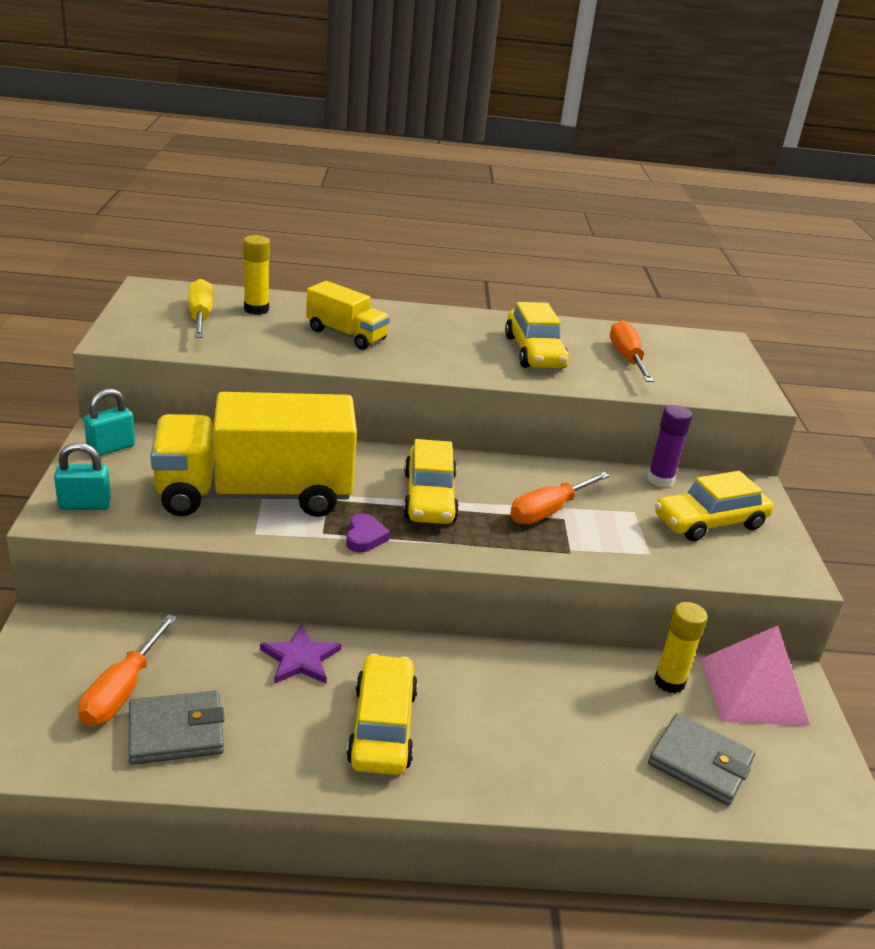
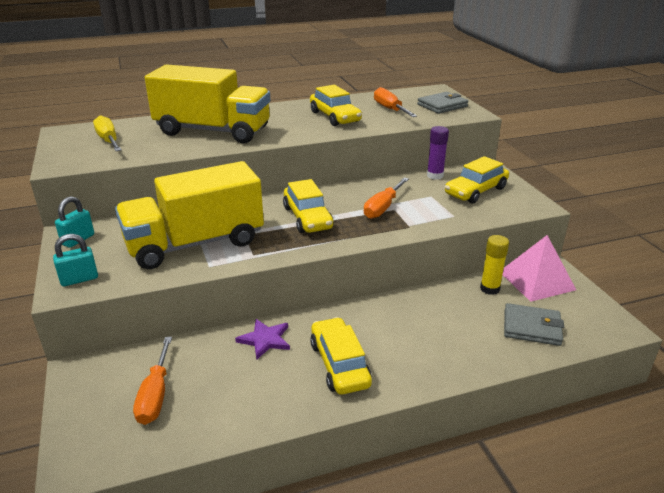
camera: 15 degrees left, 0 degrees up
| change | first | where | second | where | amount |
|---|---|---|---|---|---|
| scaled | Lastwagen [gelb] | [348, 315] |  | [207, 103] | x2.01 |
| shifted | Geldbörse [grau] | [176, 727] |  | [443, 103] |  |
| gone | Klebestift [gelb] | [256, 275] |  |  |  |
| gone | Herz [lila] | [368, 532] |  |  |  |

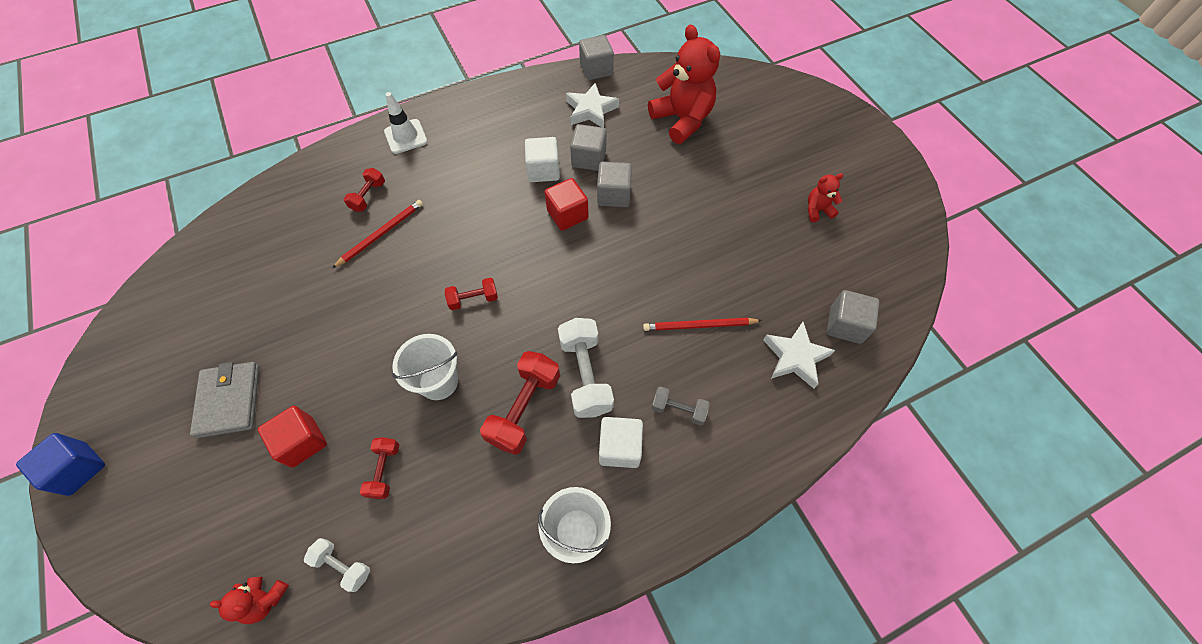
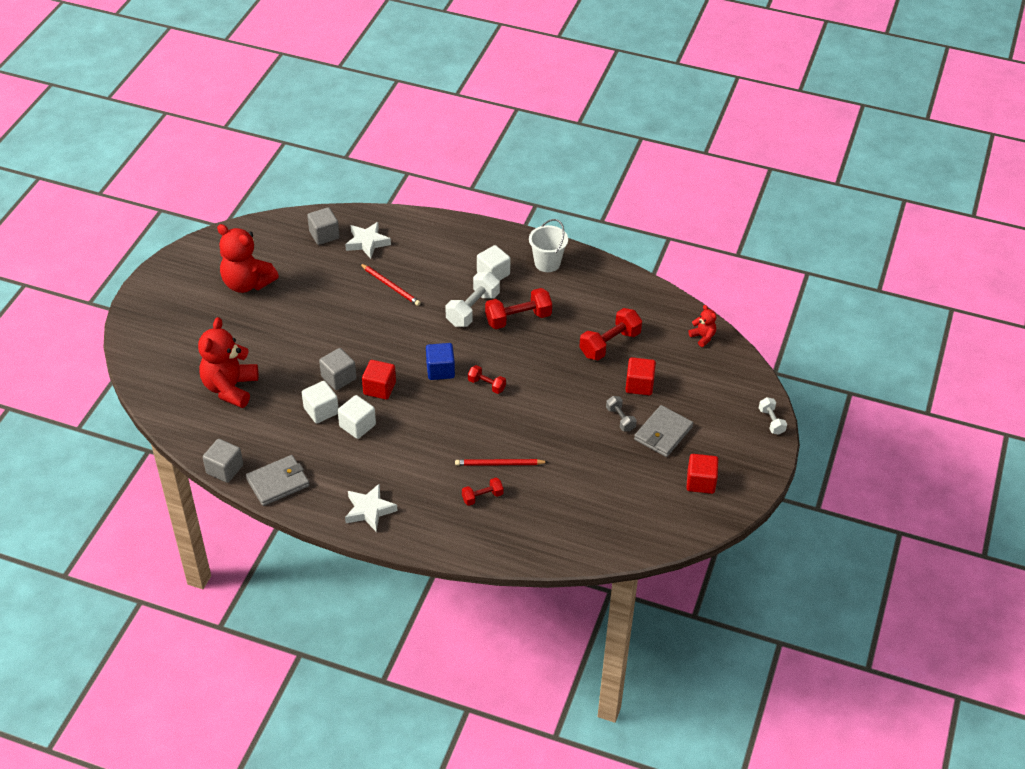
camera: 135 degrees left, 15 degrees down
| change | first | where | second | where | amount |
|---|---|---|---|---|---|
| scaled | Teddybär [rot] | [825, 197] |  | [248, 258] | x2.12 |
| new |  |  | Geldbörse [grau] | [278, 480] |  |
| repainted | Kubus [grau] | [588, 147] | Kubus [weiß] | [320, 402] |  |
| shifted | Stern [weiß] | [592, 105] |  | [371, 507] |  |
| shifted | Kubus [blau] | [60, 464] |  | [440, 361] |  |
| scaled | Hantel [rot] | [379, 468] |  | [610, 334] | x1.77 |
| shifted | Hantel [grau] | [681, 406] |  | [621, 414] |  |
| new |  |  | Kubus [rot] | [702, 474] |  |
| shifted | Hantel [weiß] | [337, 565] |  | [773, 416] |  |
| gone | Leitkegel [weiß] | [406, 123] |  |  |  |
| gone | Eimer [weiß] | [425, 367] |  |  |  |

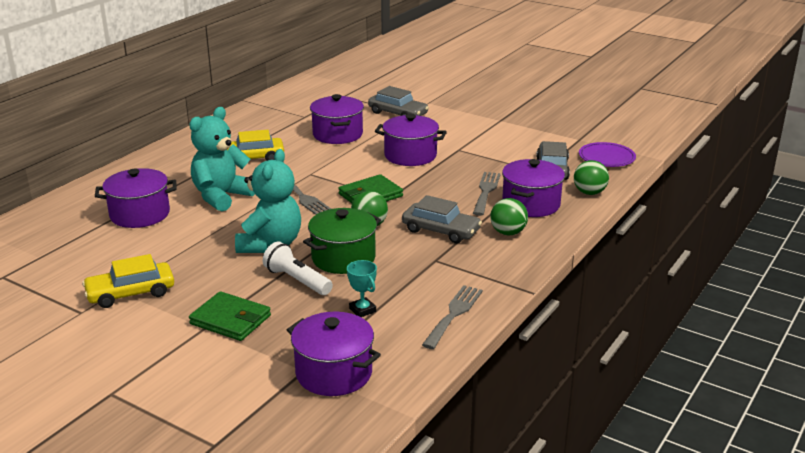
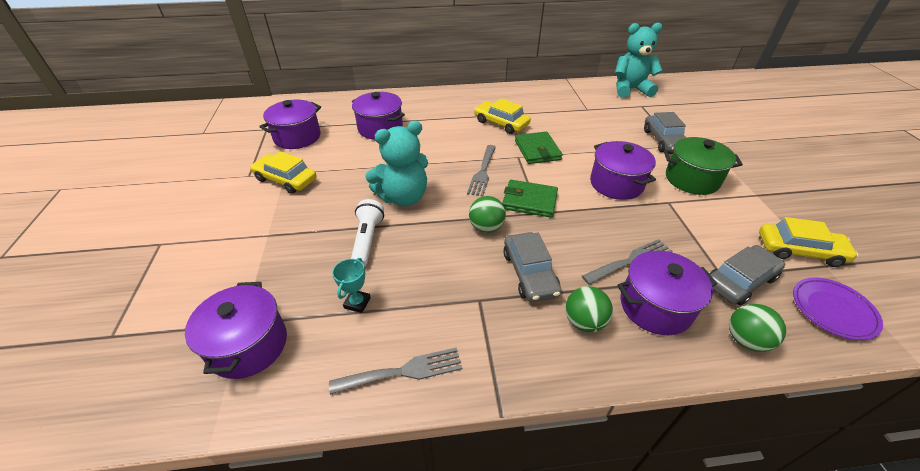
camera: 50 degrees right, 15 degrees up
| change | first | where | second | where | amount |
|---|---|---|---|---|---|
| shifted | Kochtopf [lila] | [337, 119] |  | [290, 124] |  |
| shifted | Geldbörse [grün] | [230, 316] |  | [539, 147] |  |
| shifted | Teddybär [türkis] | [222, 159] |  | [639, 60] |  |
| shifted | Kochtopf [grün] | [342, 241] |  | [703, 166] |  |
| new |  |  | Auto [gelb] | [809, 242] |  |

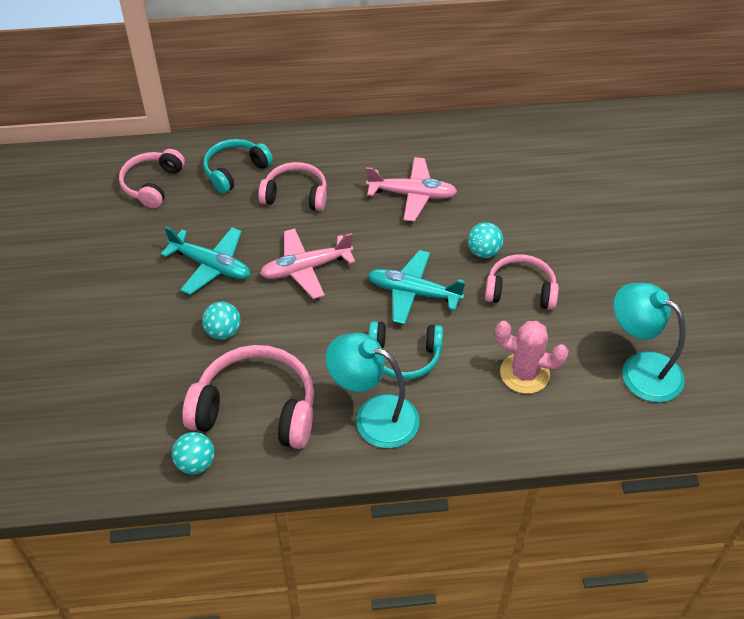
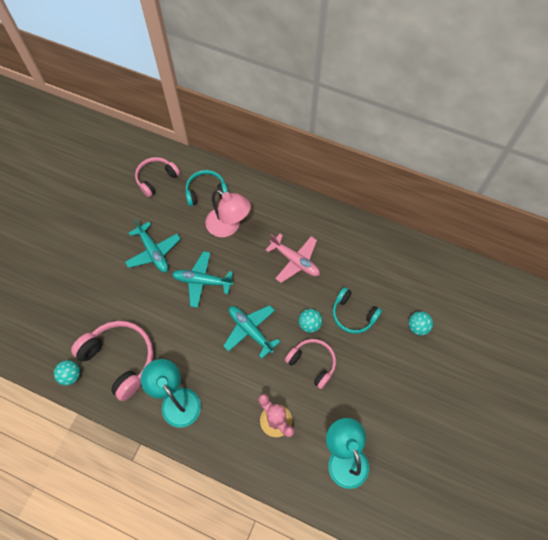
camera: 30 degrees right, 15 degrees up
| change | first | where | second | where | amount |
|---|---|---|---|---|---|
| repainted | Flugzeug [rosa] | [307, 263] | Flugzeug [türkis] | [202, 279] |  |
| swapped | Kopfhörer [rosa] | [292, 186] | Lampe [rosa] | [228, 213] |  |
| shifted | Kopfhörer [türkis] | [406, 350] |  | [357, 310] |  |
| shifted | Ball [türkis] | [221, 321] |  | [420, 323] |  |

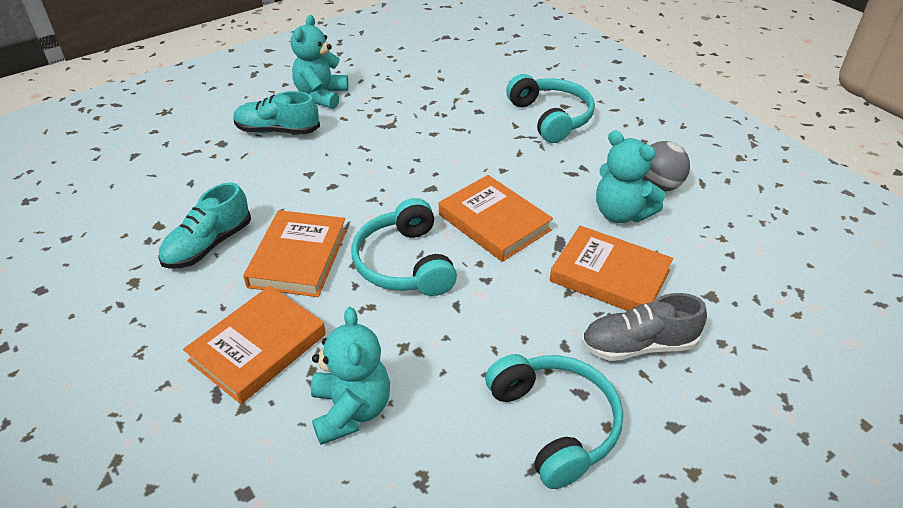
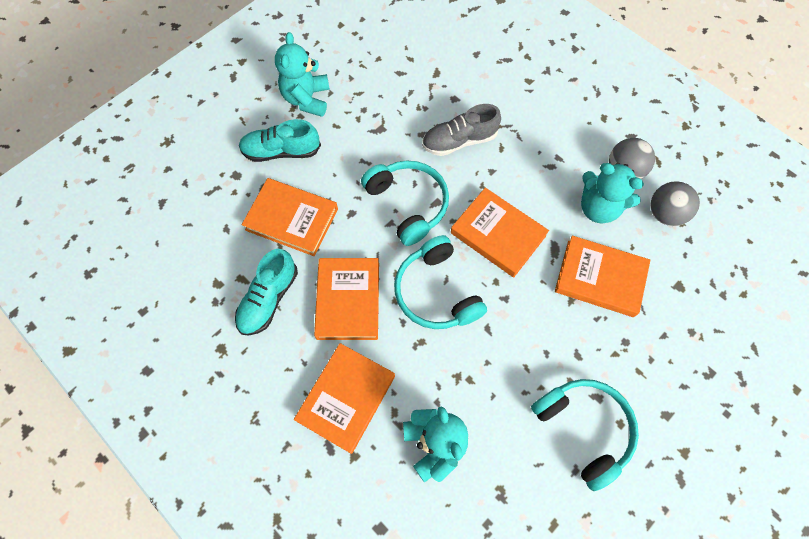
camera: 10 degrees left, 25 degrees up
| change | first | where | second | where | amount |
|---|---|---|---|---|---|
| new |  |  | Buch [orange] | [290, 217] |  |
| shifted | Kopfhörer [türkis] | [550, 108] |  | [405, 203] |  |
| shifted | Schuh [grau] | [644, 327] |  | [461, 130] |  |
| new |  |  | Ball [grau] | [675, 203] |  |

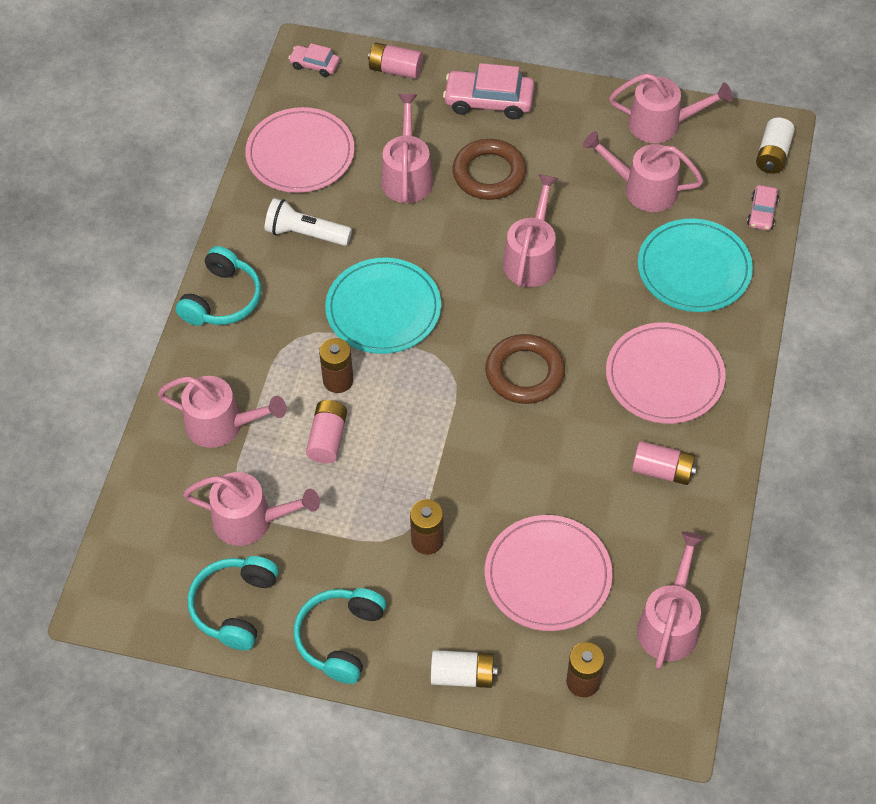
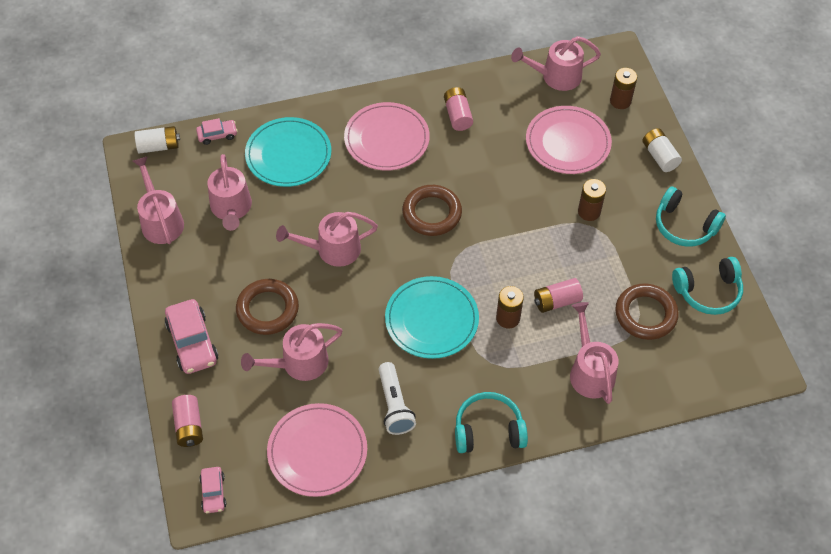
camera: 120 degrees left, 0 degrees up
| change | first | where | second | where | amount |
|---|---|---|---|---|---|
| swapped | Gießkanne [rosa] | [251, 509] | Ring [braun] | [647, 312] |  |
| rotated | Kopfhörer [türkis] | [340, 636] |  | [691, 217] | 45 degrees clockwise |

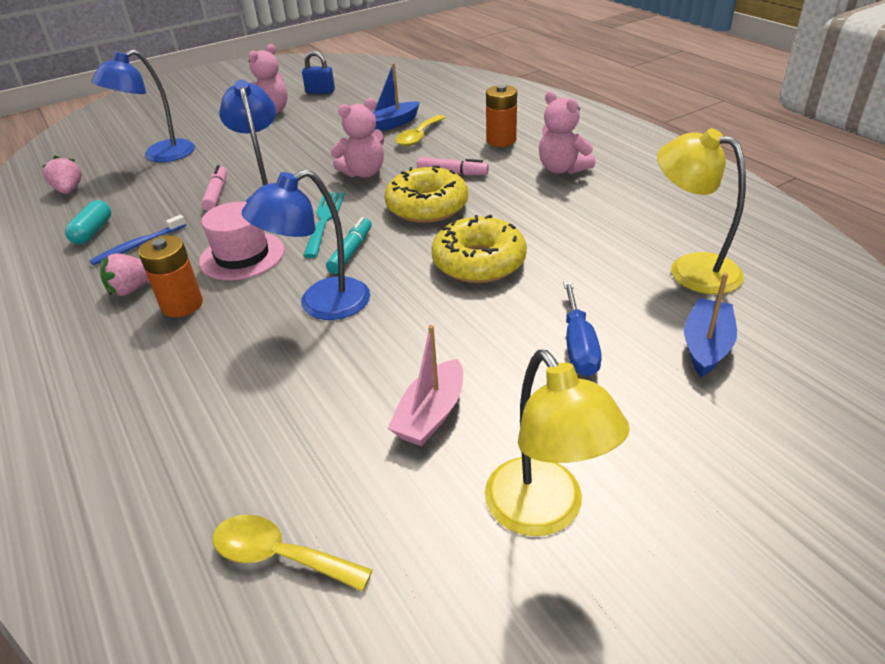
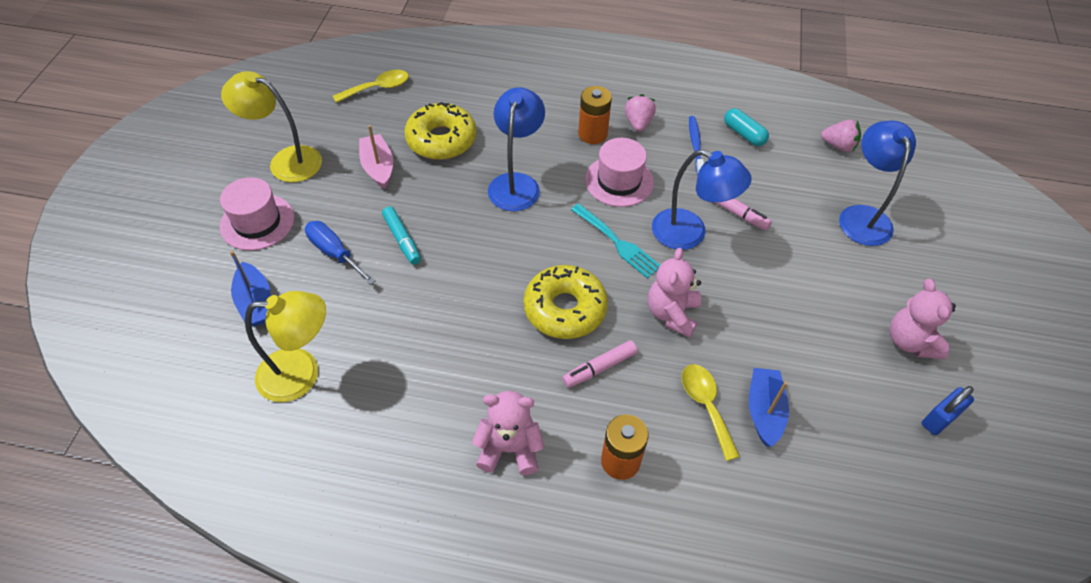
camera: 130 degrees right, 15 degrees up
| change | first | where | second | where | amount |
|---|---|---|---|---|---|
| new |  |  | Hut [rosa] | [257, 213] |  |
| shifted | Filzstift [türkis] | [349, 245] |  | [401, 235] |  |
| shifted | Donut [gelb] | [479, 248] |  | [440, 131] |  |

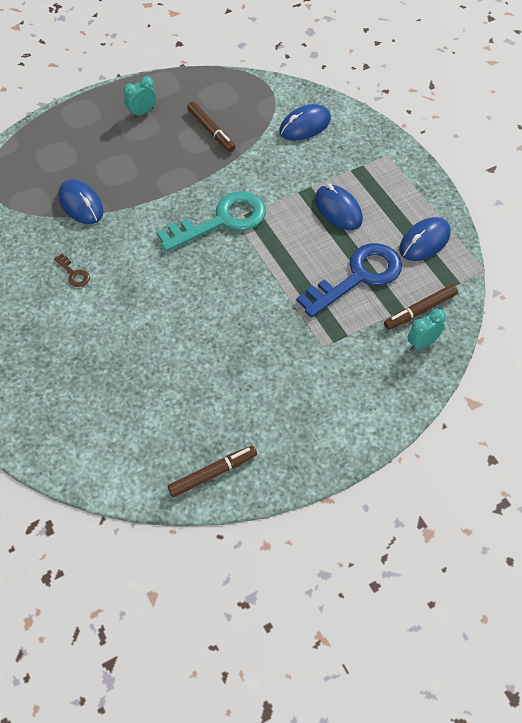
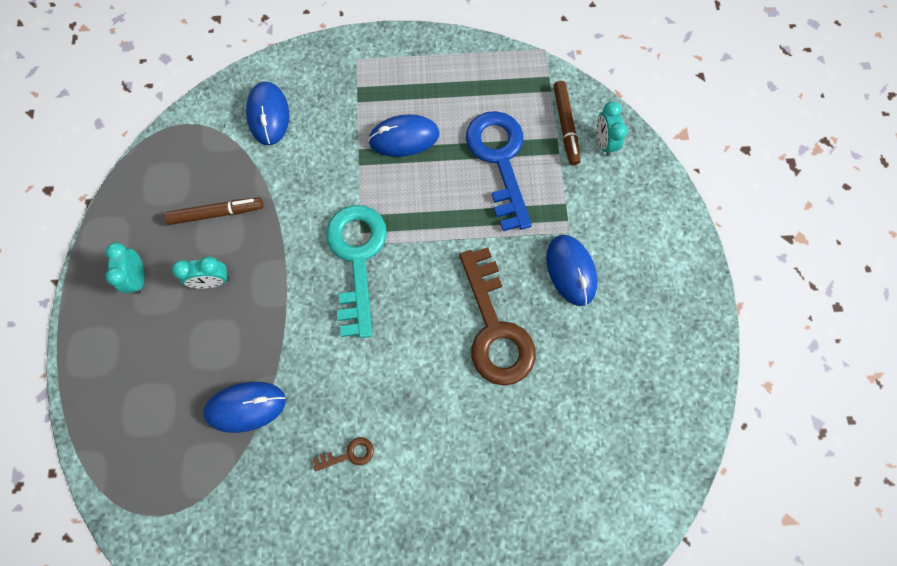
camera: 65 degrees left, 15 degrees up
| change | first | where | second | where | amount |
|---|---|---|---|---|---|
| new |  |  | Wecker [türkis] | [201, 272] |  |
| new |  |  | Schlüssel [braun] | [497, 316] |  |
| shifted | Computermaus [blau] | [425, 239] |  | [571, 270] |  |
| gone | Filzstift [braun] | [212, 471] |  |  |  |

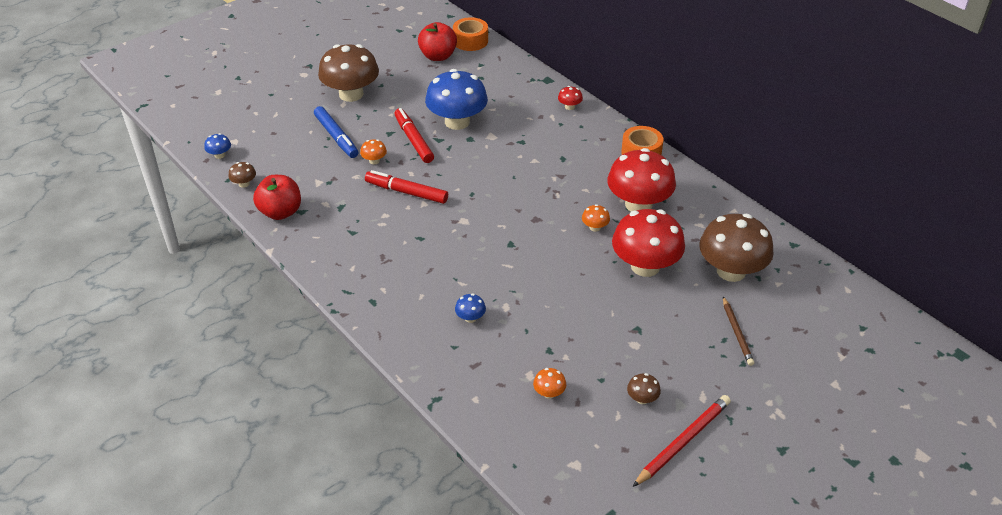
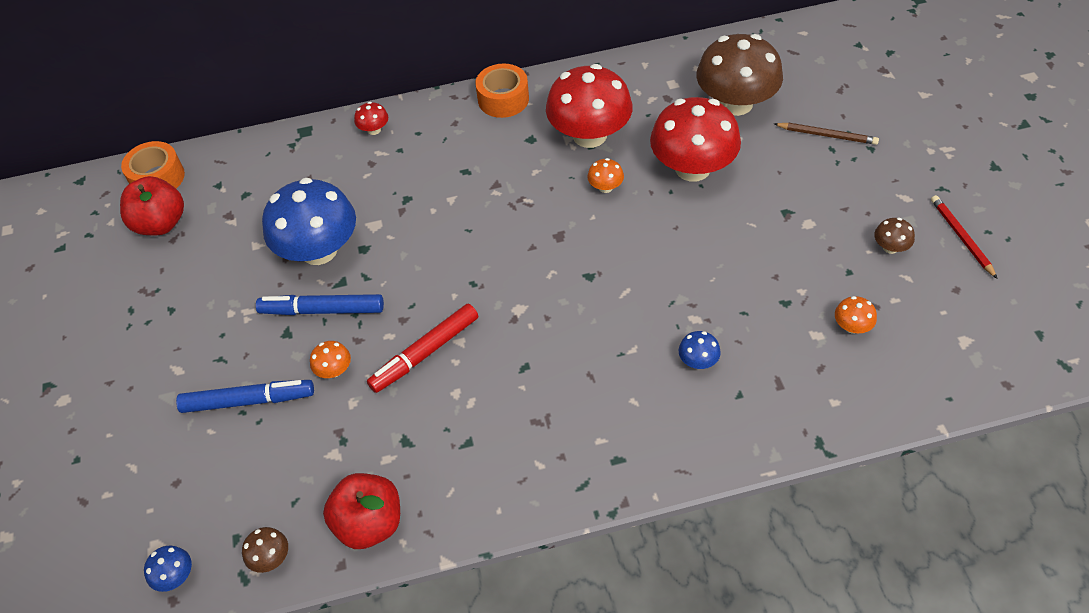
camera: 60 degrees left, 10 degrees up
| change | first | where | second | where | amount |
|---|---|---|---|---|---|
| repainted | Filzstift [rot] | [414, 135] | Filzstift [blau] | [320, 304] |  |
| scaled | Bleistift [rot] | [682, 441] |  | [964, 237] | x0.67 |
| gone | Pilz [braun] | [348, 73] |  |  |  |

